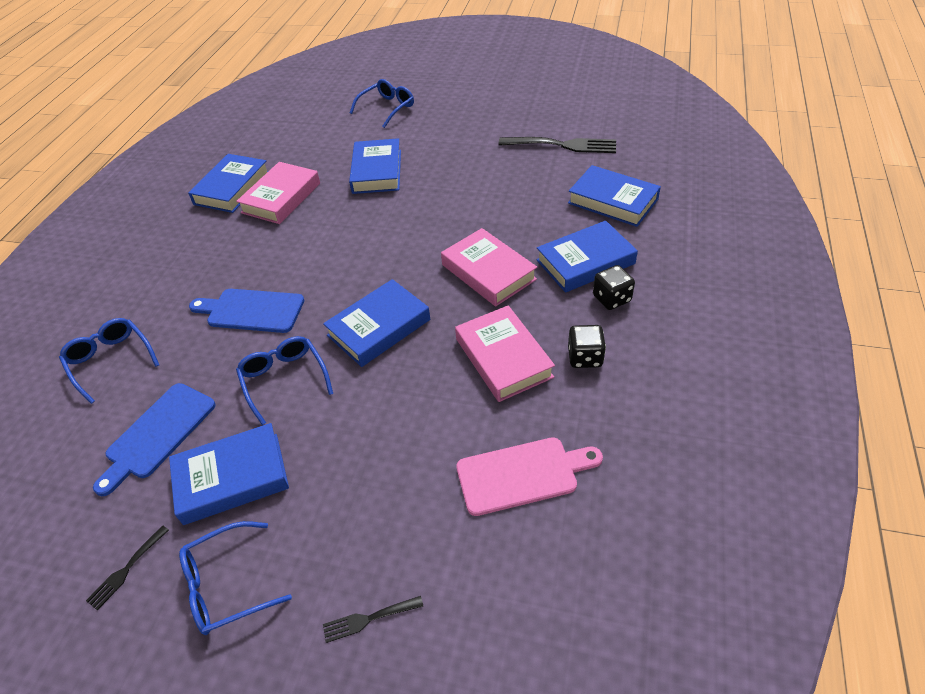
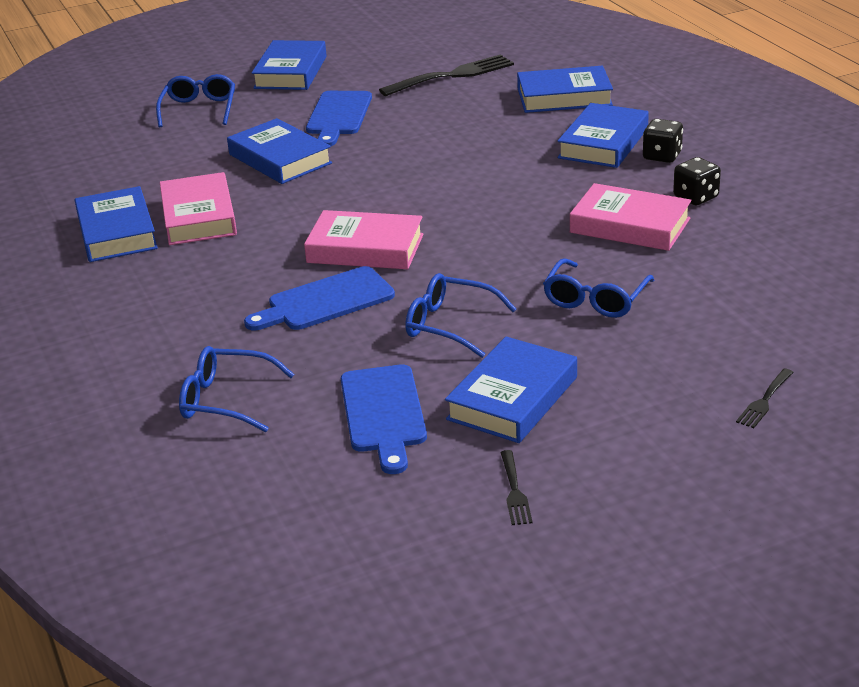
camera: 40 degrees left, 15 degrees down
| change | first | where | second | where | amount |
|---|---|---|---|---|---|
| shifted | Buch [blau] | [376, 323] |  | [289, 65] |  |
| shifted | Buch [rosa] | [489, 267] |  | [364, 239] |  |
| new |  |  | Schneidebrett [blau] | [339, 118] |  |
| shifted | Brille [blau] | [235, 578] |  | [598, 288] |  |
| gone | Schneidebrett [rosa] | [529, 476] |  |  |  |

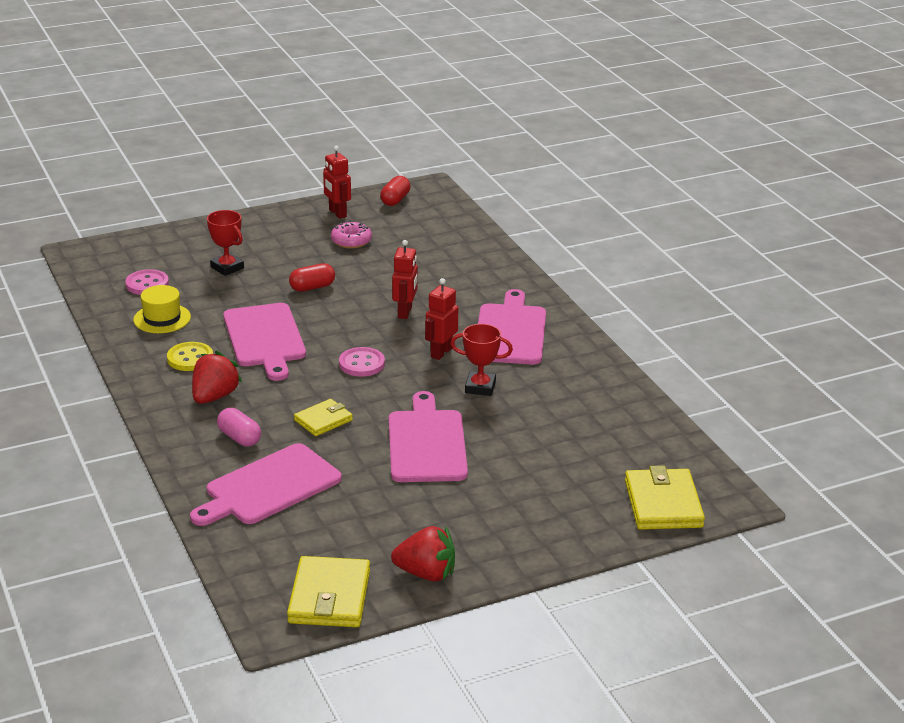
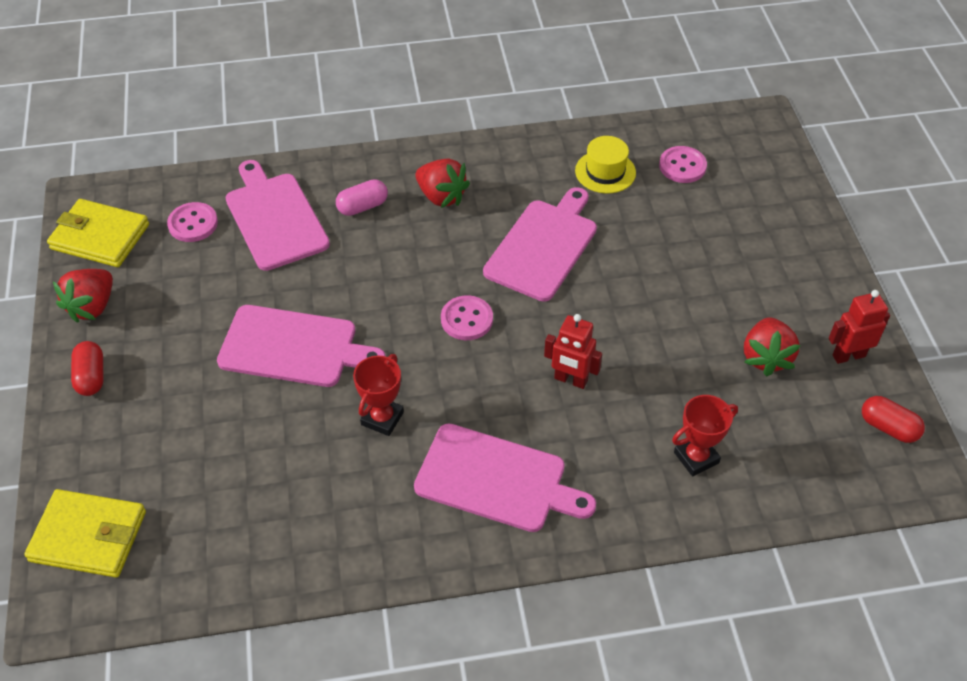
camera: 105 degrees right, 20 degrees up
| change | first | where | second | where | amount |
|---|---|---|---|---|---|
| shifted | Kapsel [rot] | [312, 277] |  | [87, 368] |  |
| new |  |  | Knopf [rosa] | [192, 222] |  |
| rotated | Schneidebrett [rosa] | [264, 342] |  | [540, 244] | 120 degrees clockwise |
| shifted | Pokal [rot] | [225, 243] |  | [705, 436] |  |
| swapped | Donut [rosa] | [351, 235] | Erdbeere [rot] | [772, 346] |  |
| gone | Knopf [gelb] | [190, 356] |  |  |  |
| gone | Geldbörse [gelb] | [323, 417] |  |  |  |
| gone | Roboter [rot] | [441, 319] |  |  |  |

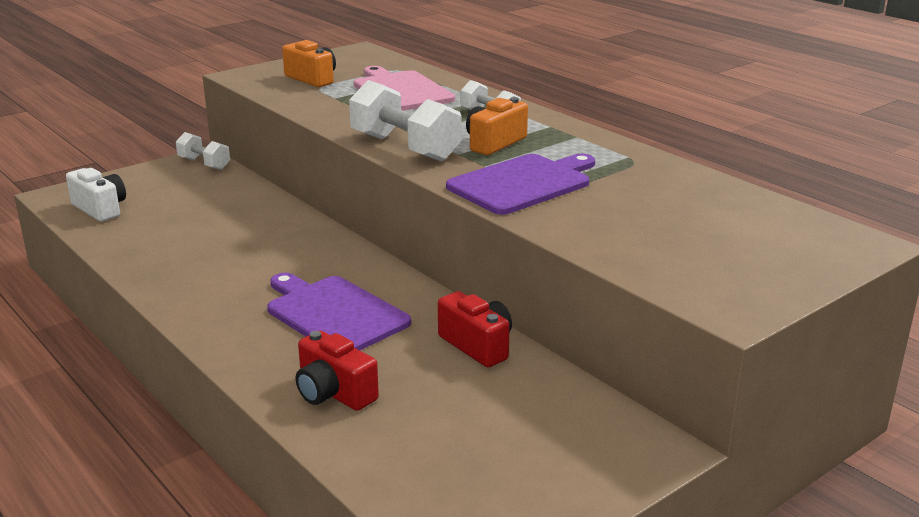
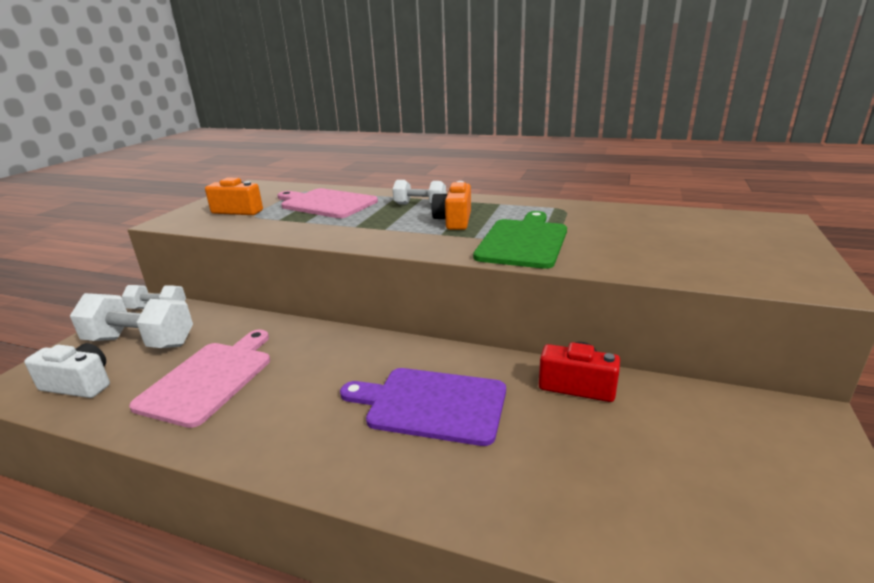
camera: 30 degrees left, 0 degrees up
| change | first | where | second | where | amount |
|---|---|---|---|---|---|
| shifted | Hantel [weiß] | [405, 121] |  | [131, 320] |  |
| new |  |  | Schneidebrett [rosa] | [199, 379] |  |
| repainted | Schneidebrett [lila] | [520, 184] | Schneidebrett [grün] | [520, 240] |  |
| gone | Kamera [rot] | [337, 371] |  |  |  |

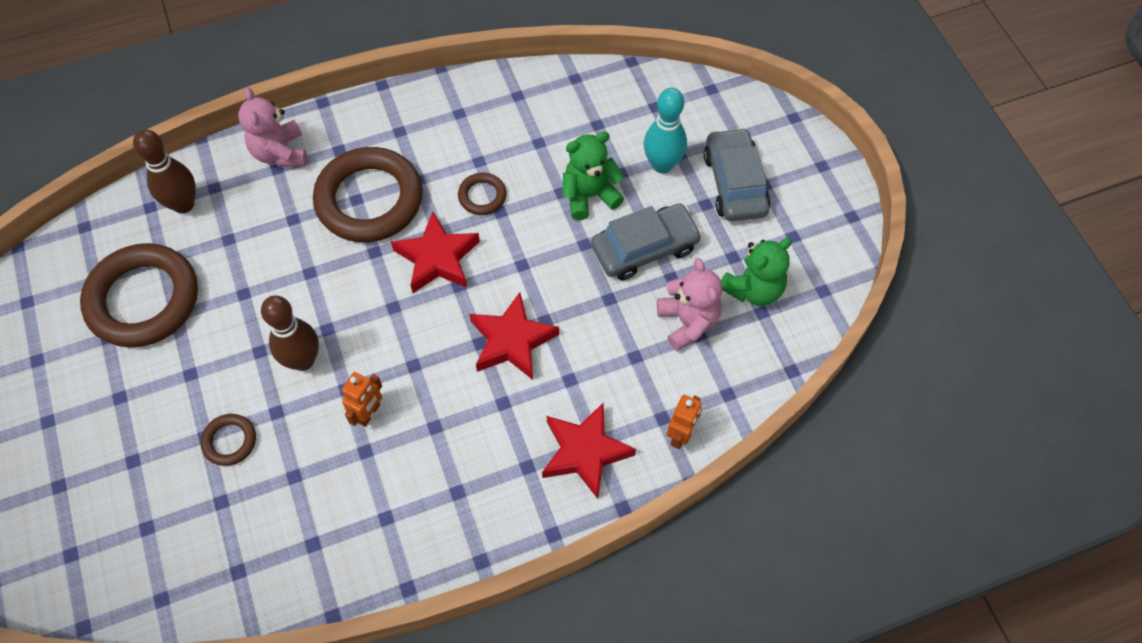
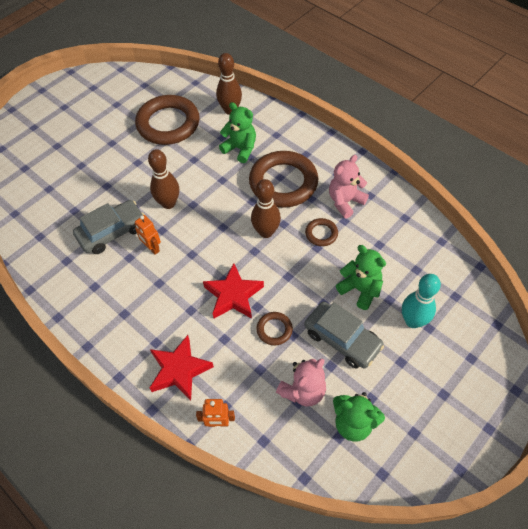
camera: 65 degrees right, 5 degrees down
| change | first | where | second | where | amount |
|---|---|---|---|---|---|
| shifted | Auto [grau] | [736, 174] |  | [109, 227] |  |
| rotated | Roboter [orange] | [361, 399] |  | [148, 235] | 45 degrees clockwise |
| new |  |  | Teddybär [grün] | [237, 132] |  |
| swapped | Stern [rot] | [435, 252] | Bowlingkegel [braun] | [266, 208] |  |
| shifted | Ring [braun] | [228, 440] |  | [274, 329] |  |
| shifted | Teddybär [rosa] | [273, 127] |  | [349, 186] |  |

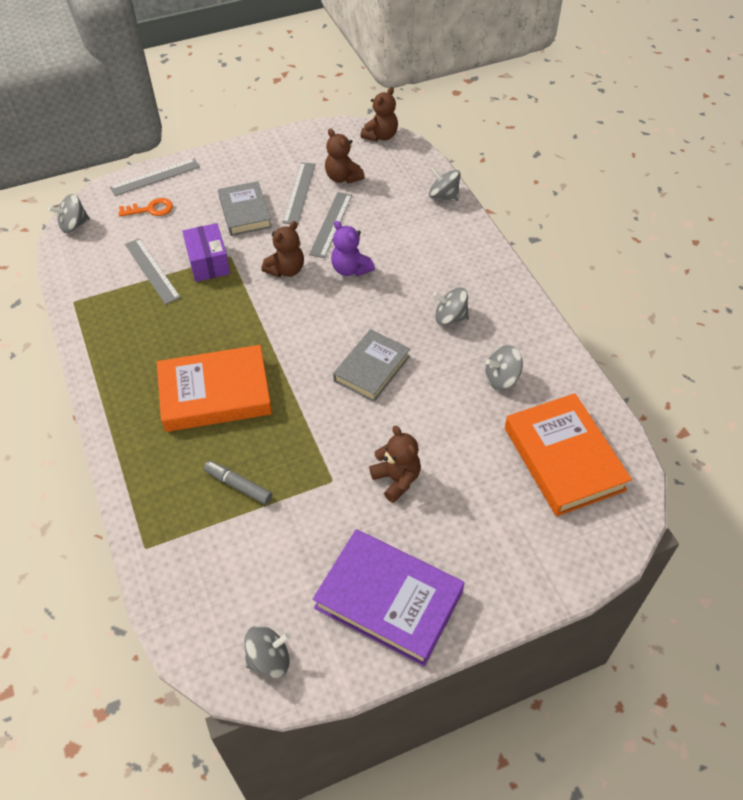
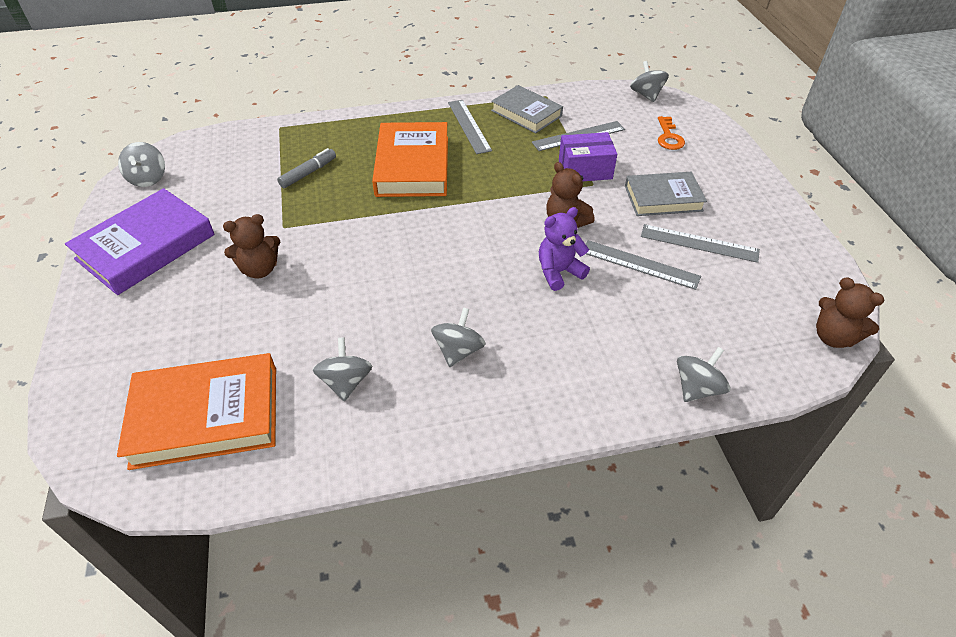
camera: 100 degrees right, 5 degrees down
| change | first | where | second | where | amount |
|---|---|---|---|---|---|
| shifted | Lineal [grau] | [155, 177] |  | [470, 127] |  |
| shifted | Buch [grau] | [371, 365] |  | [527, 109] |  |
| gone | Teddybär [braun] | [345, 155] |  |  |  |

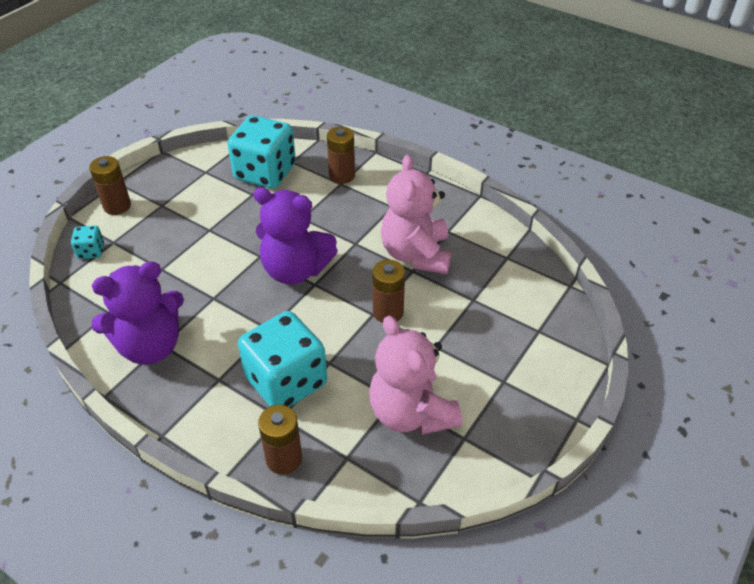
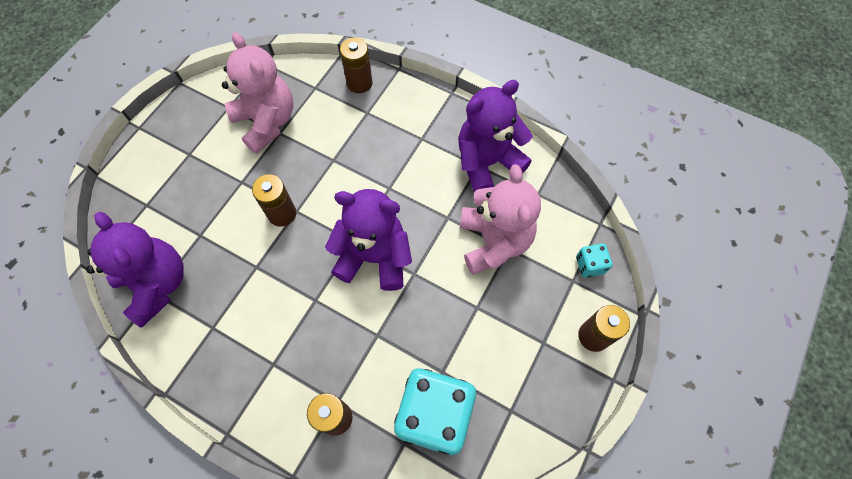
camera: 175 degrees right, 20 degrees up
| change | first | where | second | where | amount |
|---|---|---|---|---|---|
| new |  |  | Teddybär [lila] | [135, 270] |  |
| shifted | Teddybär [rosa] | [416, 214] |  | [500, 219] |  |
| gone | Spielwürfel [türkis] | [282, 359] |  |  |  |

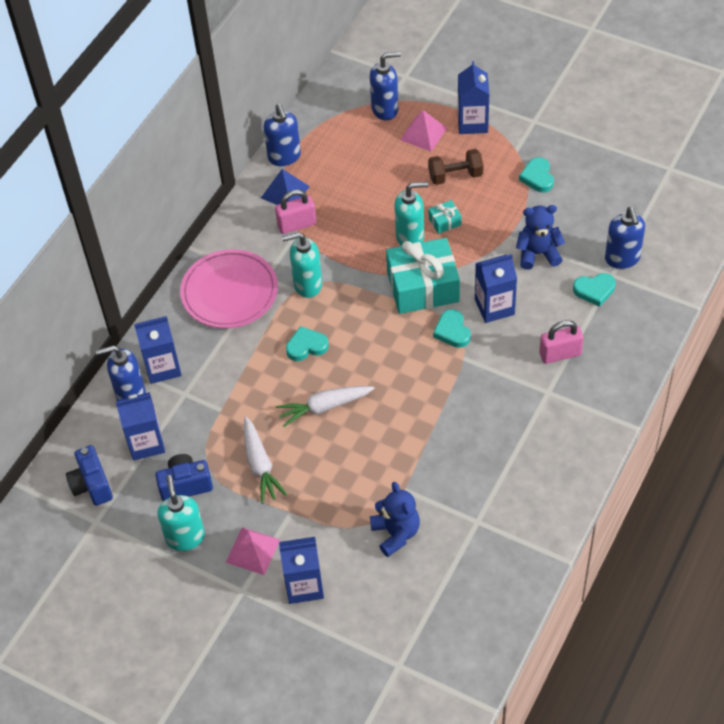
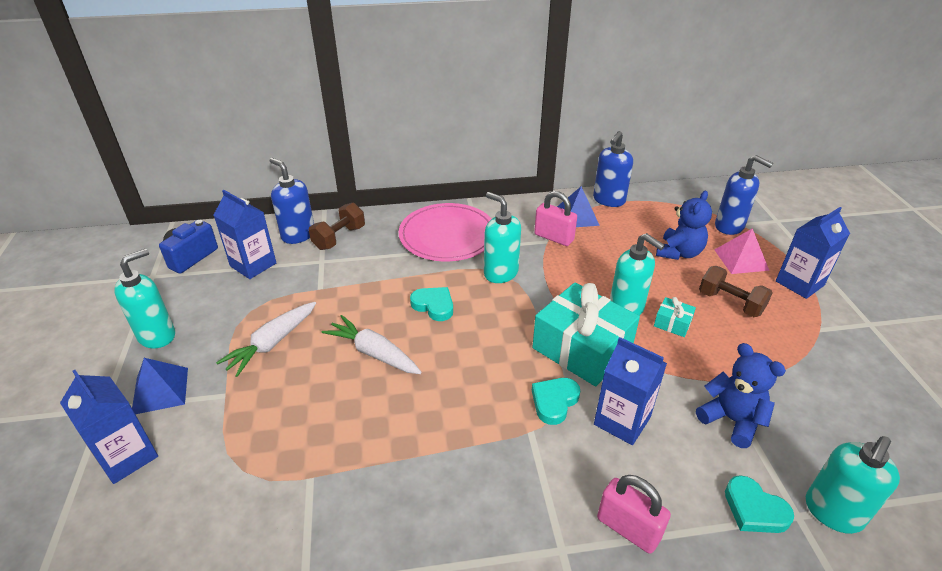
camera: 50 degrees right, 15 degrees down
| change | first | where | second | where | amount |
|---|---|---|---|---|---|
| repainted | Pyramide [rosa] | [252, 551] | Pyramide [blau] | [160, 386] |  |
| swapped | Getränkekarton [blau] | [158, 350] | Hantel [braun] | [337, 226] |  |
| shifted | Teddybär [blau] | [395, 519] |  | [684, 225] |  |
| repainted | Seifenspender [blau] | [625, 238] | Seifenspender [türkis] | [853, 485] |  |
| gone | Kamera [blau] | [184, 477] |  |  |  |
| gone | Herz [türkis] | [536, 174] |  |  |  |

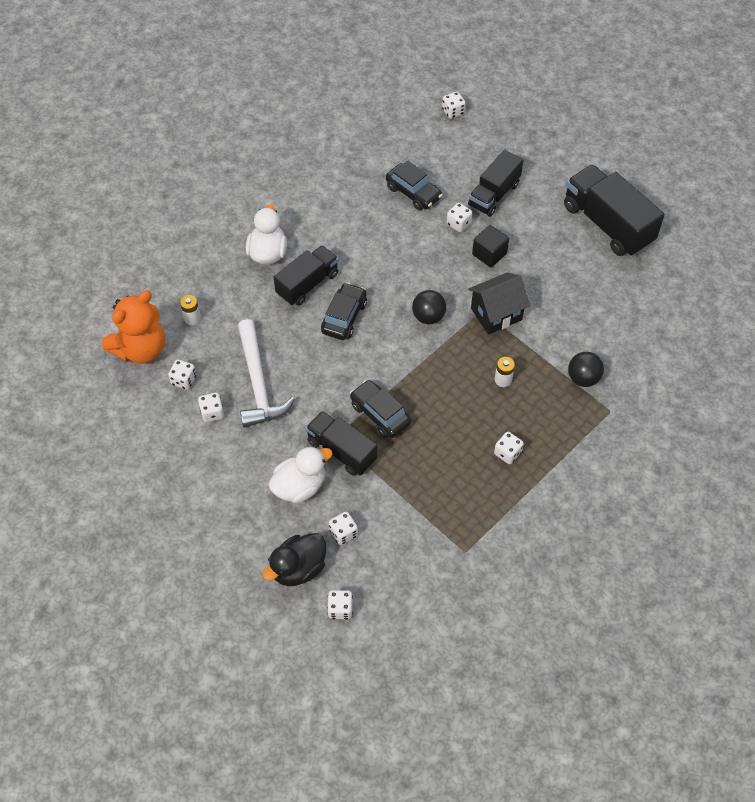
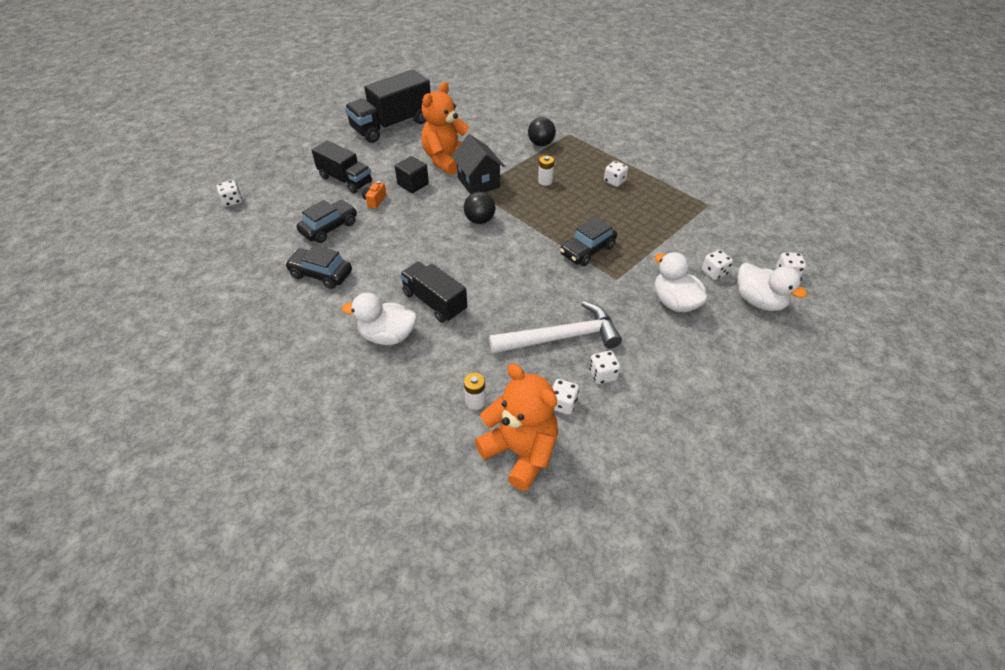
camera: 90 degrees left, 10 degrees down
| change | first | where | second | where | amount |
|---|---|---|---|---|---|
| shifted | Auto [schwarz] | [344, 311] |  | [318, 267] |  |
| swapped | Spielwürfel [weiß] | [459, 217] | Kamera [orange] | [374, 195] |  |
| new |  |  | Teddybär [orange] | [445, 128] |  |
| repainted | Ente [schwarz] | [294, 559] | Ente [weiß] | [772, 287] |  |
| gone | Lastwagen [schwarz] | [341, 443] |  |  |  |

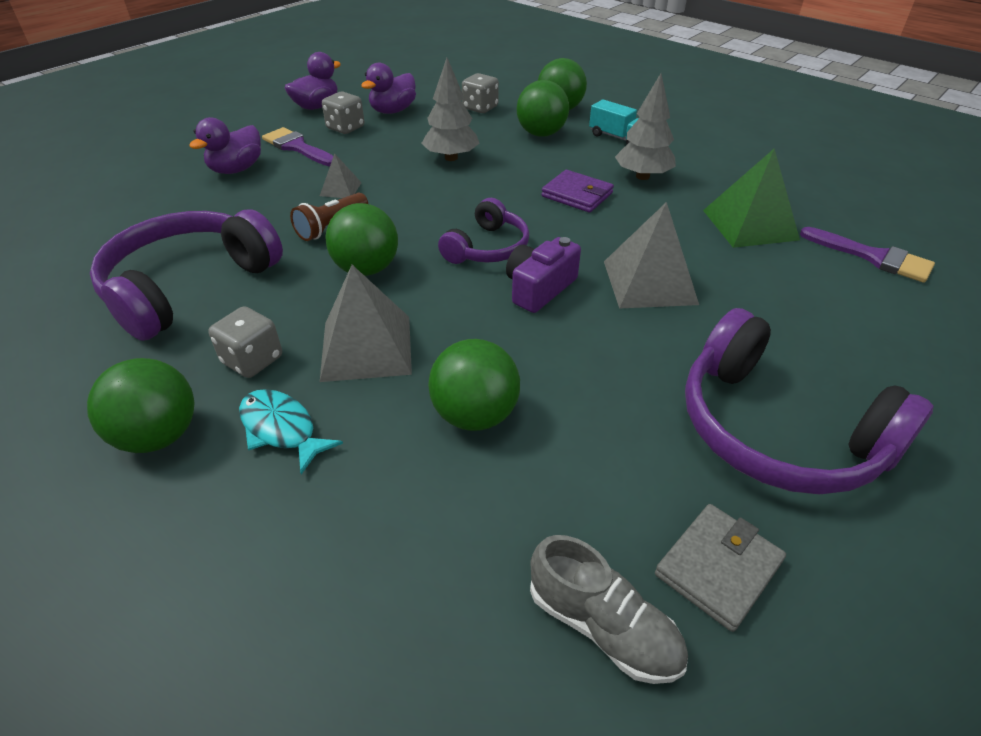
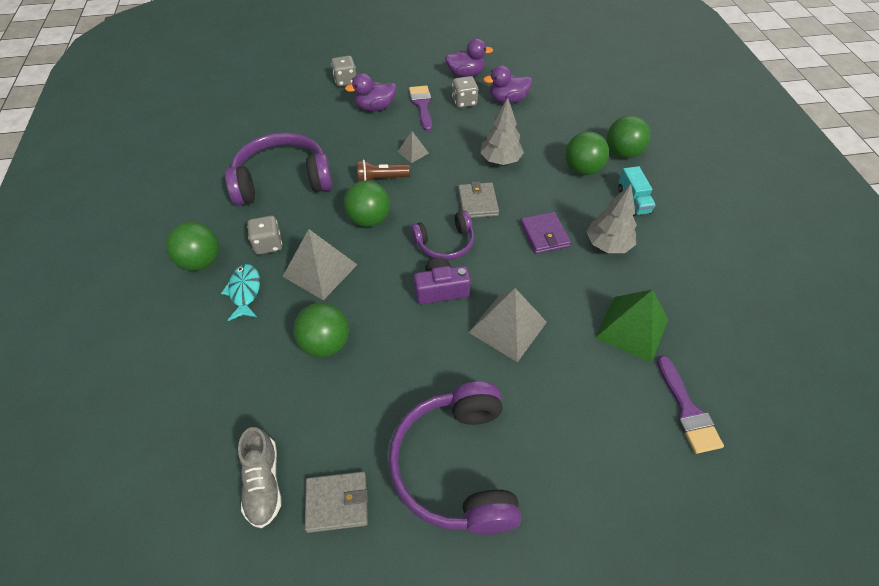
camera: 40 degrees right, 10 degrees up
| change | first | where | second | where | amount |
|---|---|---|---|---|---|
| shifted | Spielwürfel [grau] | [480, 93] |  | [343, 71] |  |
| new |  |  | Geldbörse [grau] | [478, 199] |  |

